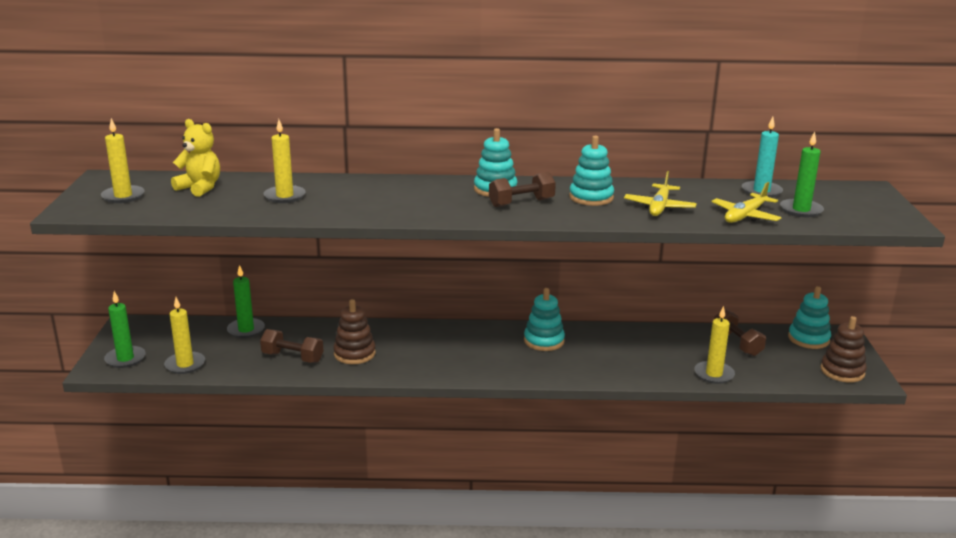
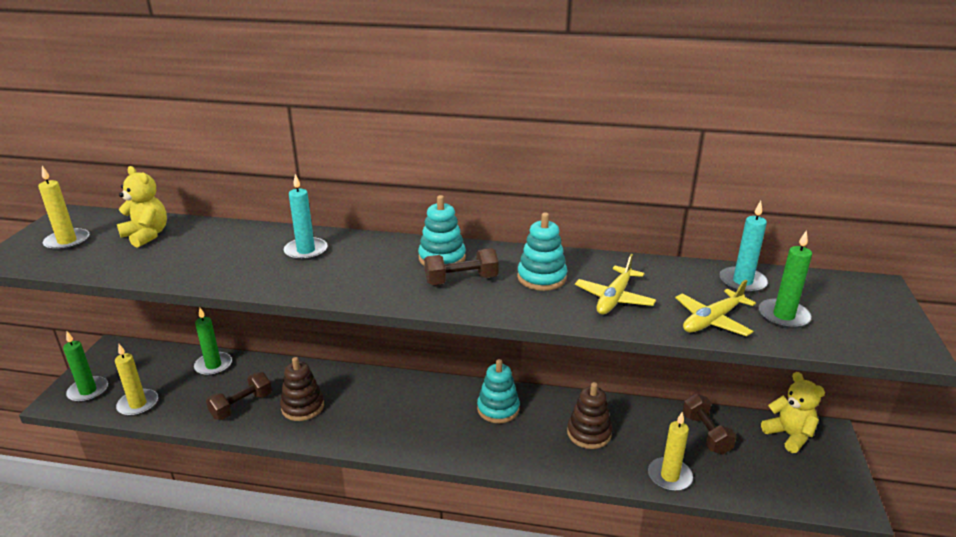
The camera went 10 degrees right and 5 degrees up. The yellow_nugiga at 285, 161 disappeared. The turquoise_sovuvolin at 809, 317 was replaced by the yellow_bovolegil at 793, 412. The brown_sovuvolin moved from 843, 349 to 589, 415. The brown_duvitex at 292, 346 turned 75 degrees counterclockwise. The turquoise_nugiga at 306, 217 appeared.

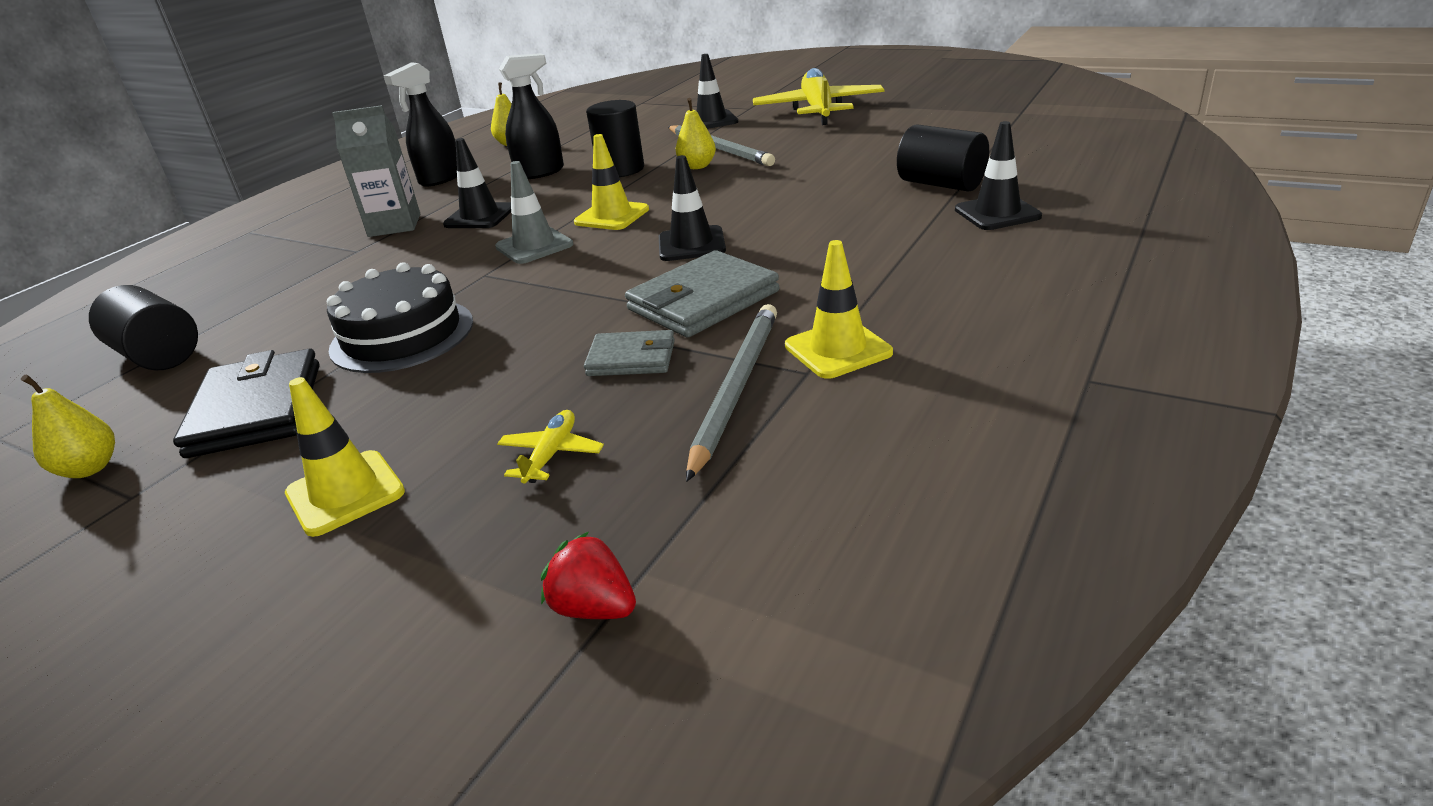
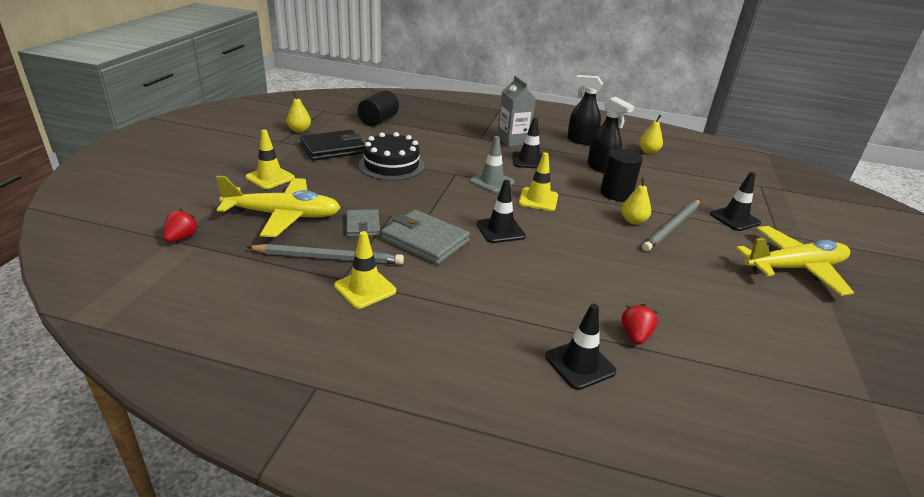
The camera went 70 degrees right and 0 degrees up. The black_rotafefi at 943, 158 was replaced by the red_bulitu at 639, 324. The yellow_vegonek at 550, 447 changed to 2.40 times the size.

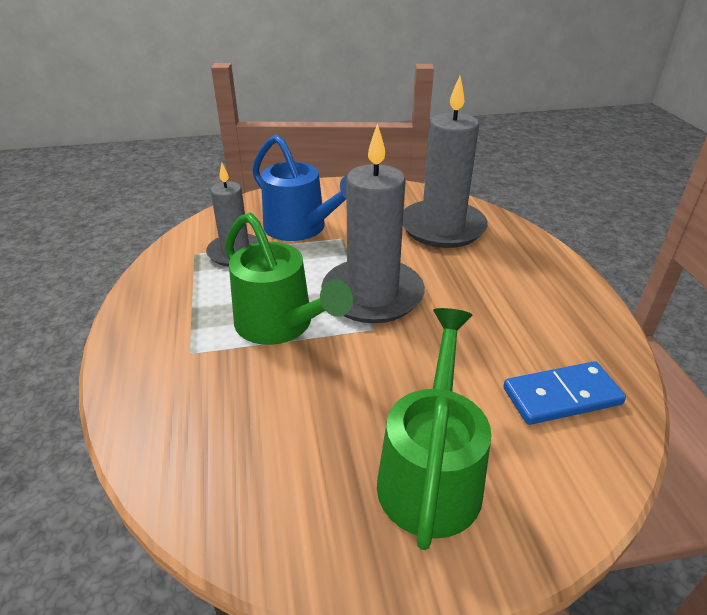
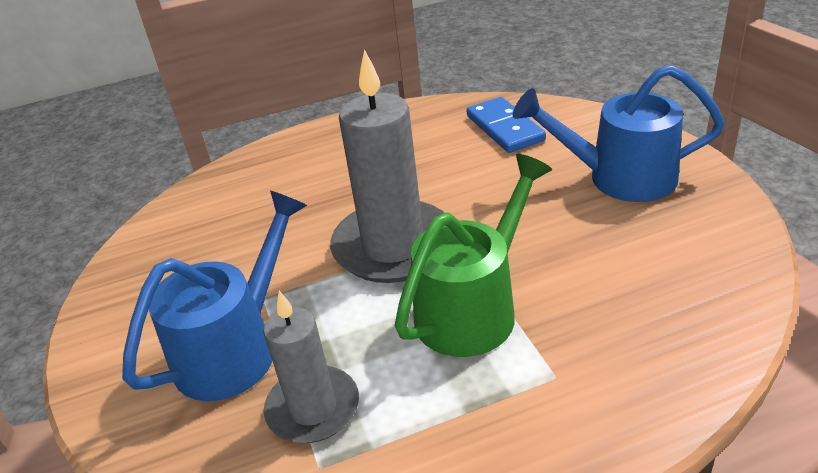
The camera went 95 degrees left and 0 degrees up. The grey_nugiga at 445, 162 disappeared. The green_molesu at 434, 429 became the blue_molesu at 619, 133.

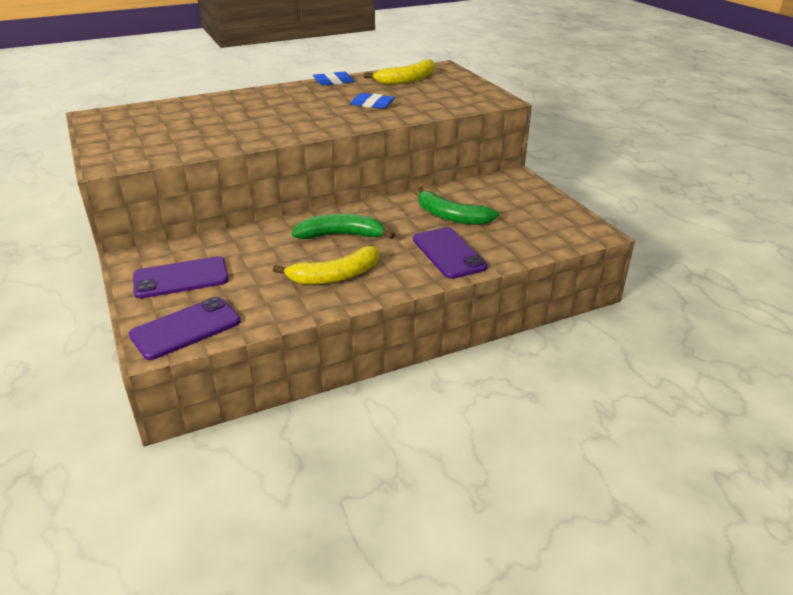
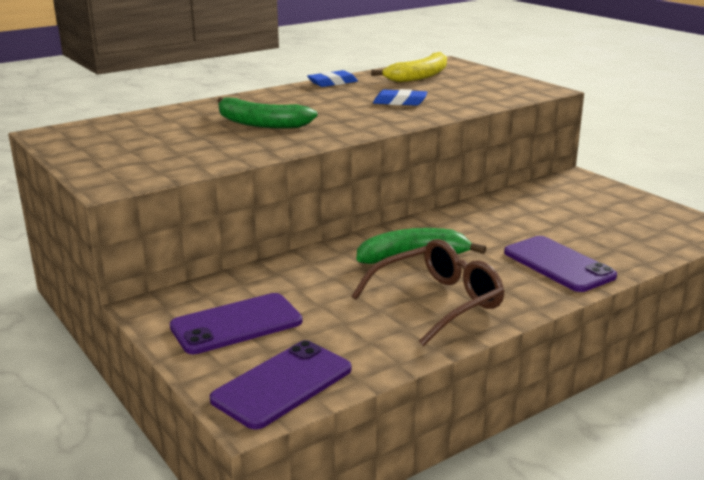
The camera went 10 degrees left and 10 degrees down. The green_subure moved from 458, 206 to 267, 112. The yellow_subure at 326, 265 was replaced by the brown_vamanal at 428, 292.

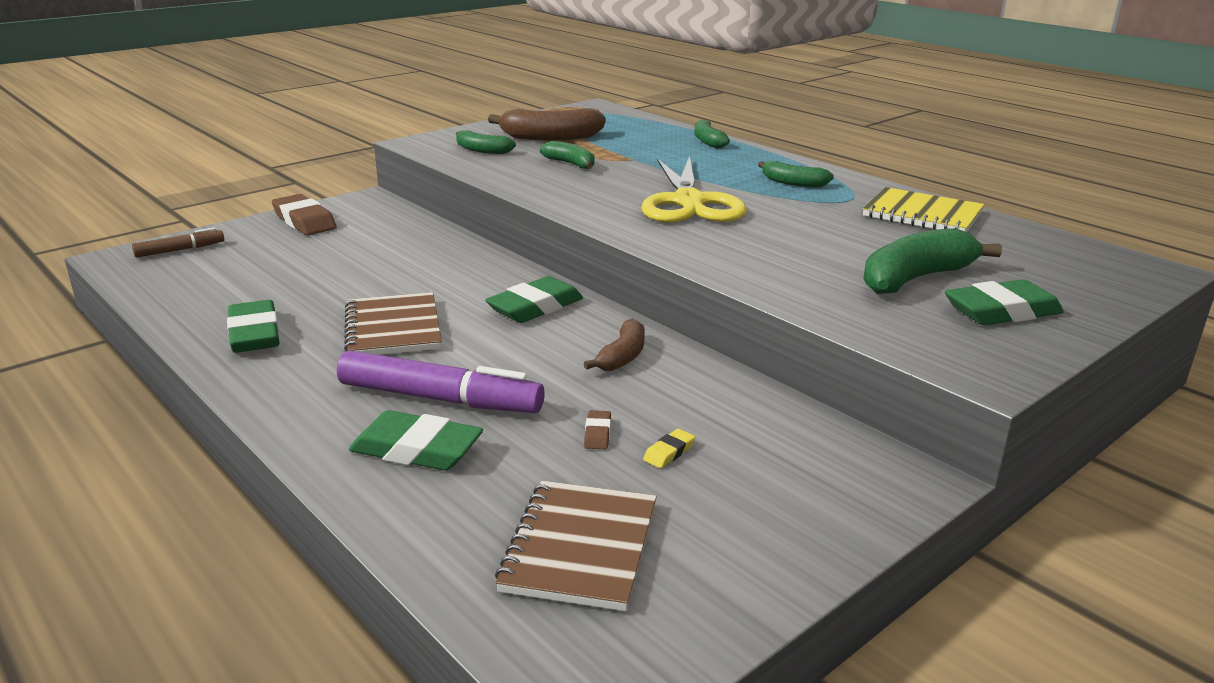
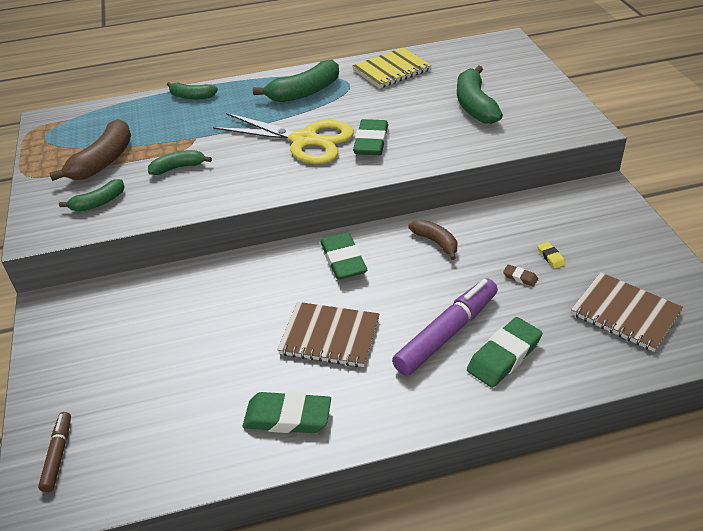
The camera went 60 degrees left and 15 degrees up. The green_subure at 796, 174 changed to 1.69 times the size. The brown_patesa at 304, 215 disappeared. The green_patesa moved from 1004, 302 to 370, 137.

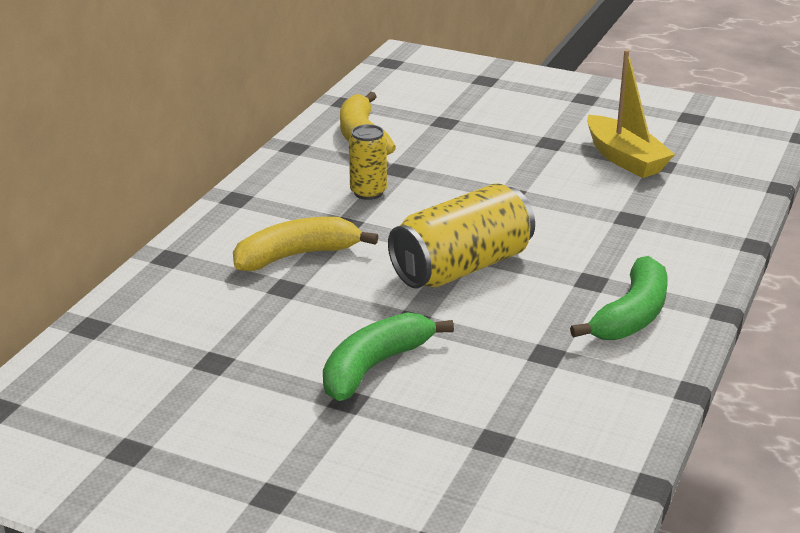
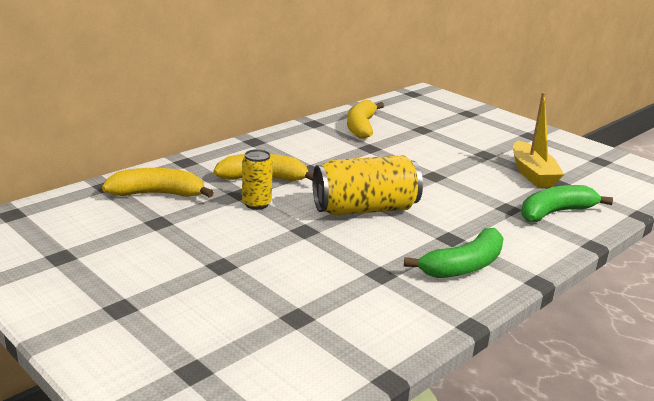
The camera went 20 degrees right and 5 degrees down. The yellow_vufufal moved from 368, 162 to 257, 179. The green_subure moved from 388, 356 to 567, 203. The yellow_subure at 158, 183 appeared.

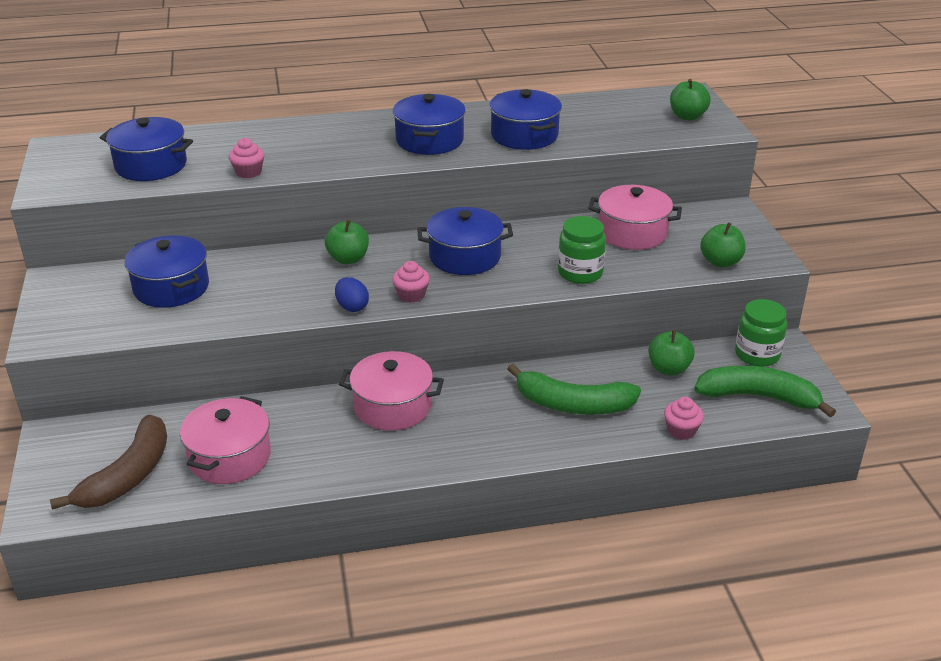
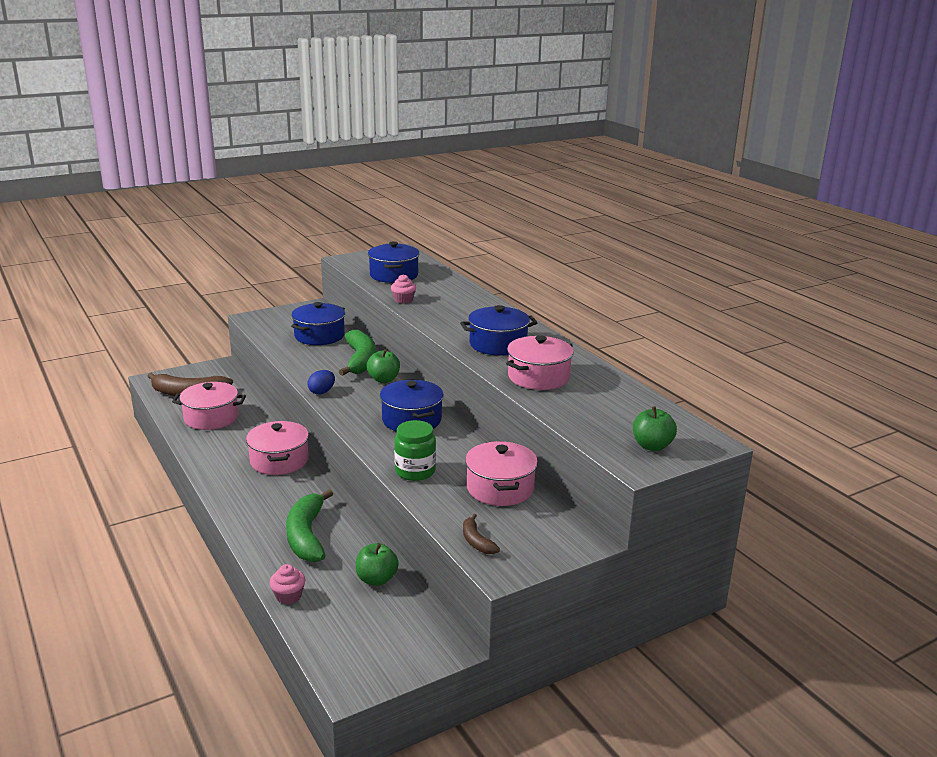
The camera went 70 degrees right and 10 degrees down. The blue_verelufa at 525, 119 became the pink_verelufa at 540, 362. The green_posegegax at 723, 244 was replaced by the brown_subure at 481, 534. The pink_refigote at 411, 282 disappeared. The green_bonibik at 761, 333 disappeared. The green_subure moved from 765, 391 to 357, 353.

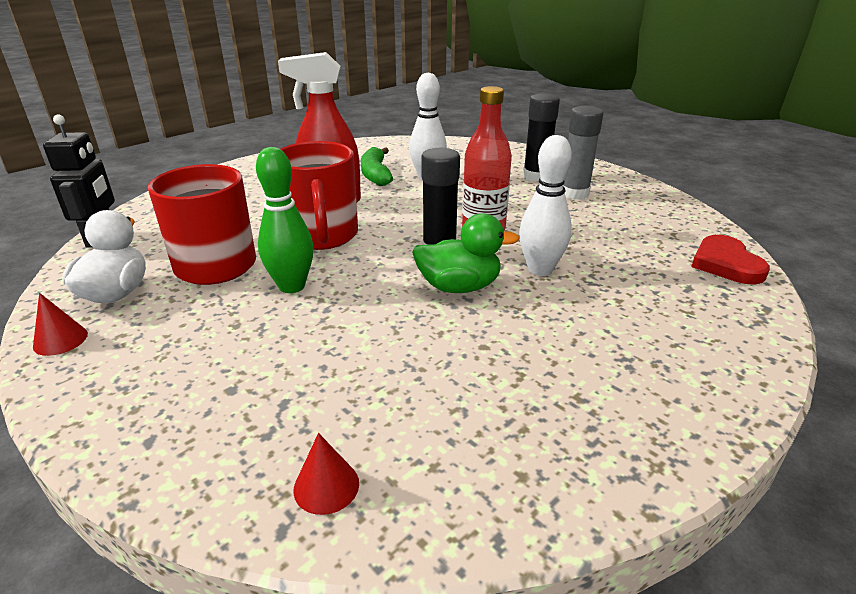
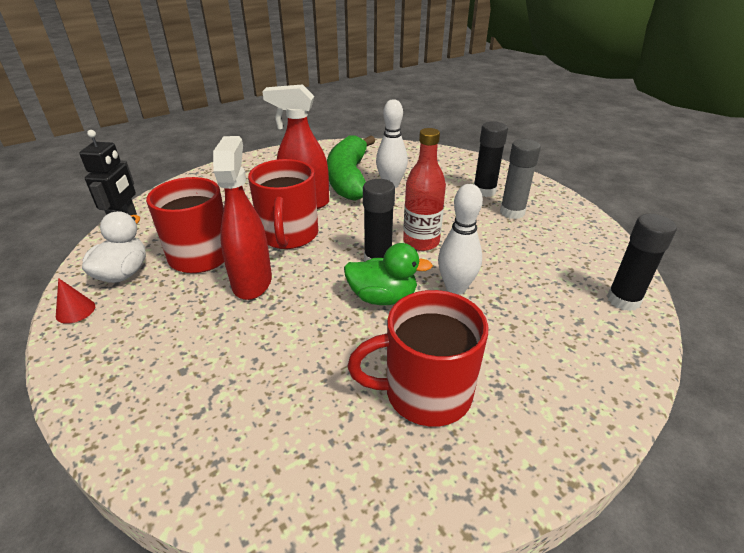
The camera went 10 degrees right and 5 degrees up. The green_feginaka at 285, 220 was replaced by the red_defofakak at 242, 218. The green_subure at 377, 166 changed to 1.75 times the size. The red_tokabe at 730, 259 was replaced by the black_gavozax at 642, 262. The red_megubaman at 326, 474 disappeared. The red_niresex at 418, 358 appeared.

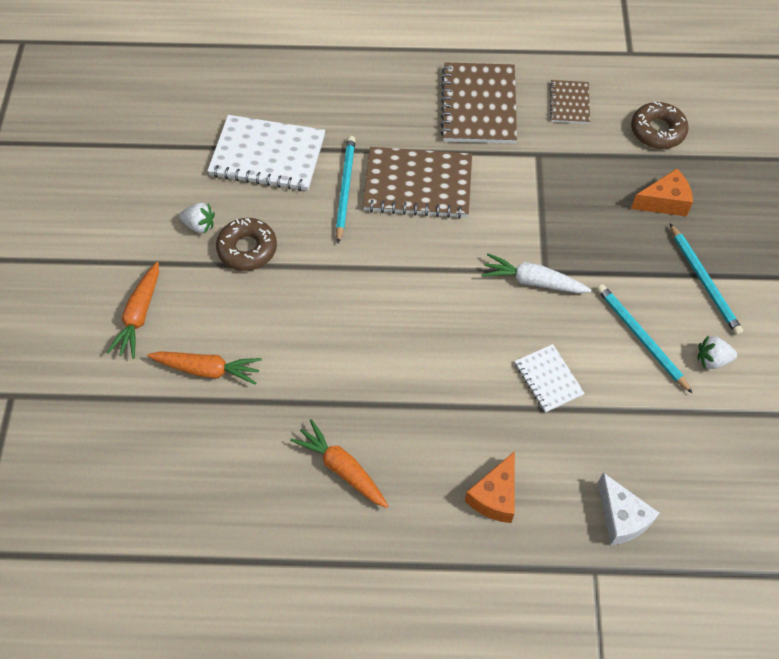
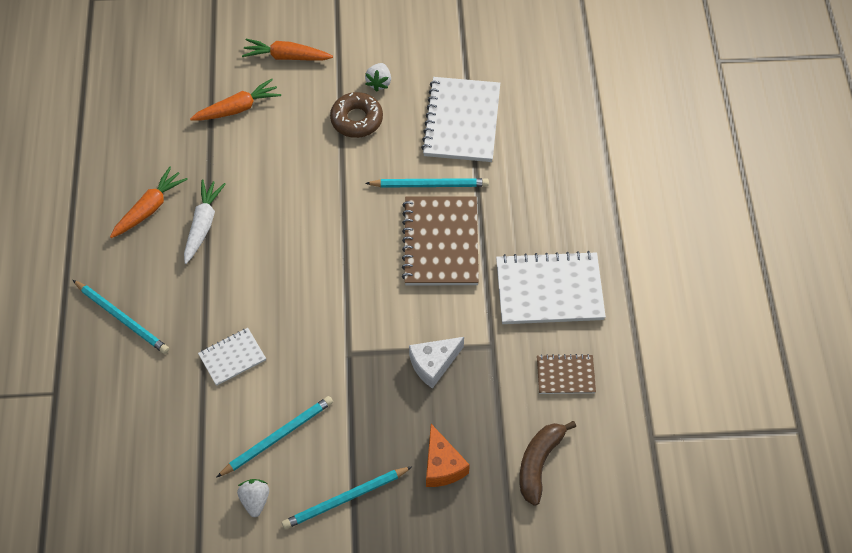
The camera went 85 degrees right and 0 degrees up. The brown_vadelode at 478, 103 became the white_vadelode at 551, 287. The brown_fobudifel at 660, 125 was replaced by the brown_subure at 547, 463. The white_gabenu moved from 536, 273 to 205, 221. The orange_gabenu at 204, 368 turned 120 degrees counterclockwise. The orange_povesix at 490, 487 was replaced by the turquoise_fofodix at 121, 317. The white_povesix moved from 629, 509 to 436, 363.

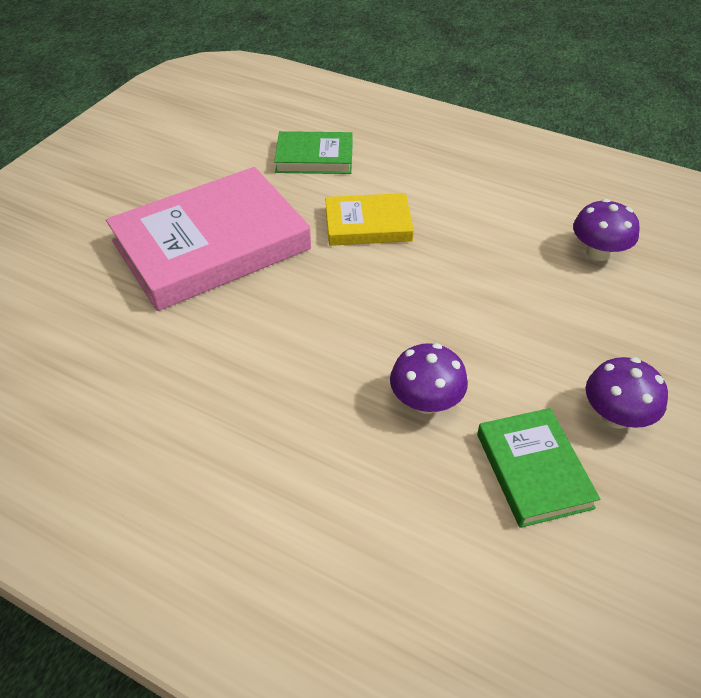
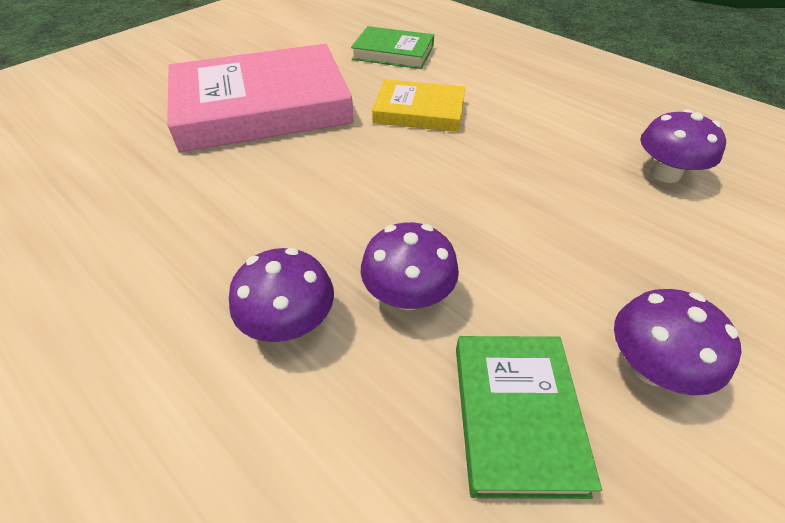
The camera went 15 degrees right and 0 degrees up. The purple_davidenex at 281, 295 appeared.

